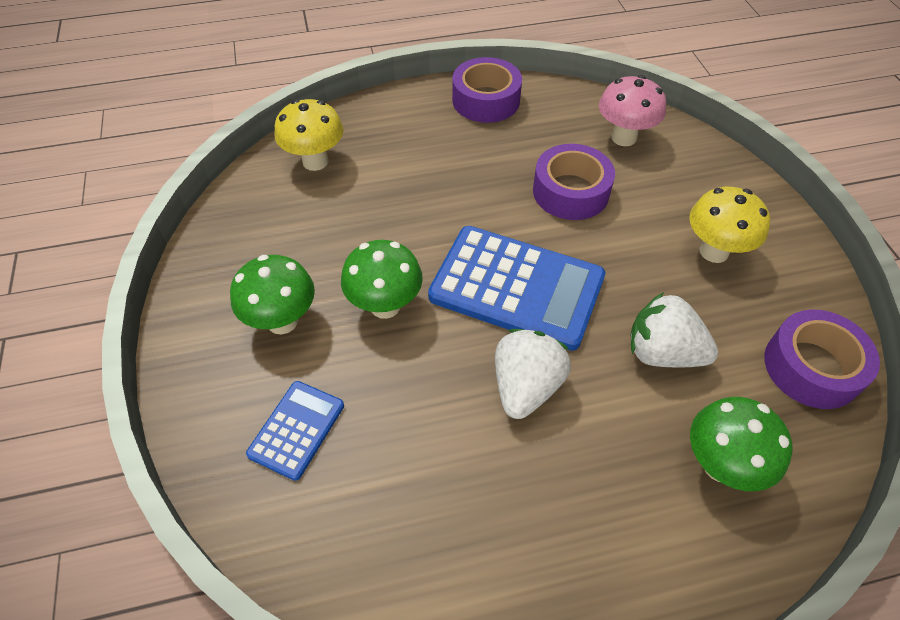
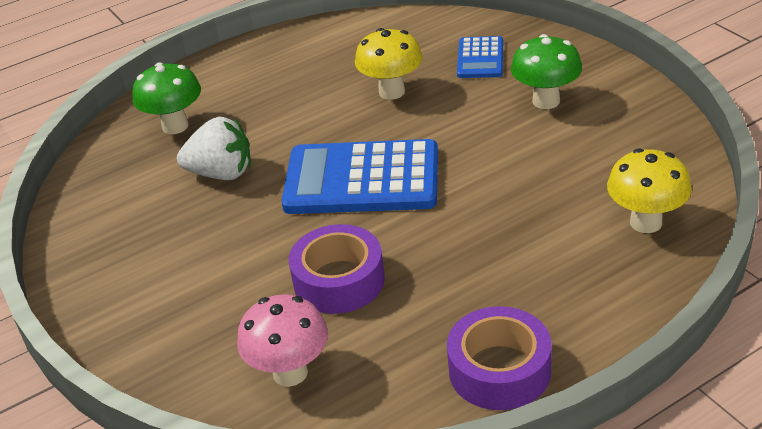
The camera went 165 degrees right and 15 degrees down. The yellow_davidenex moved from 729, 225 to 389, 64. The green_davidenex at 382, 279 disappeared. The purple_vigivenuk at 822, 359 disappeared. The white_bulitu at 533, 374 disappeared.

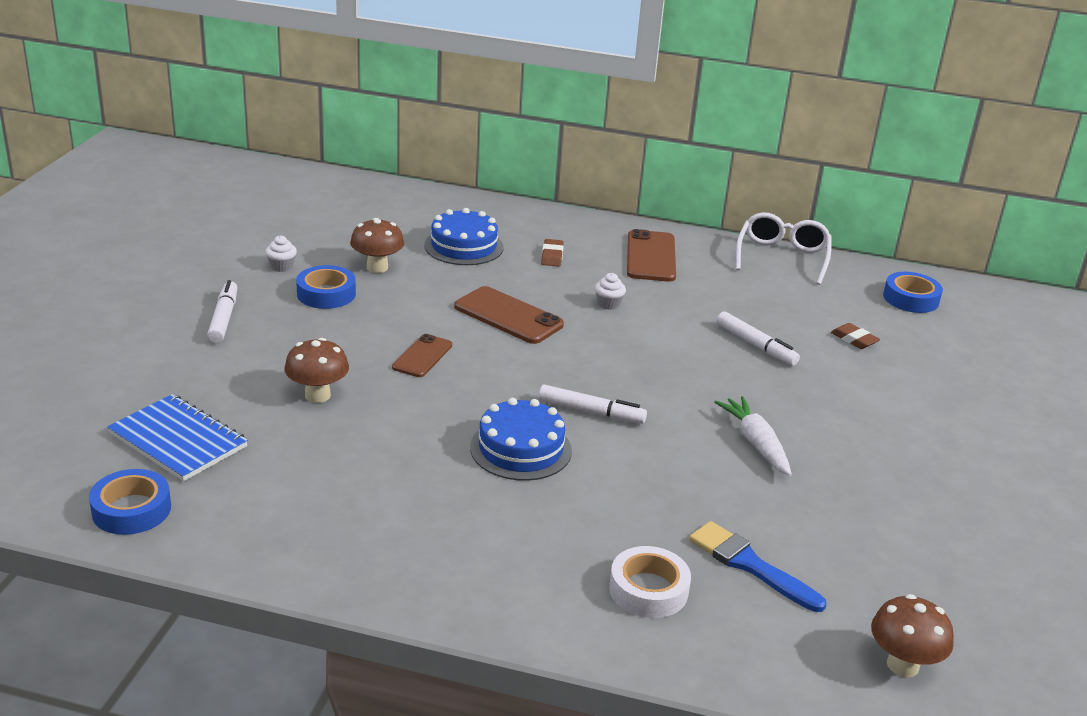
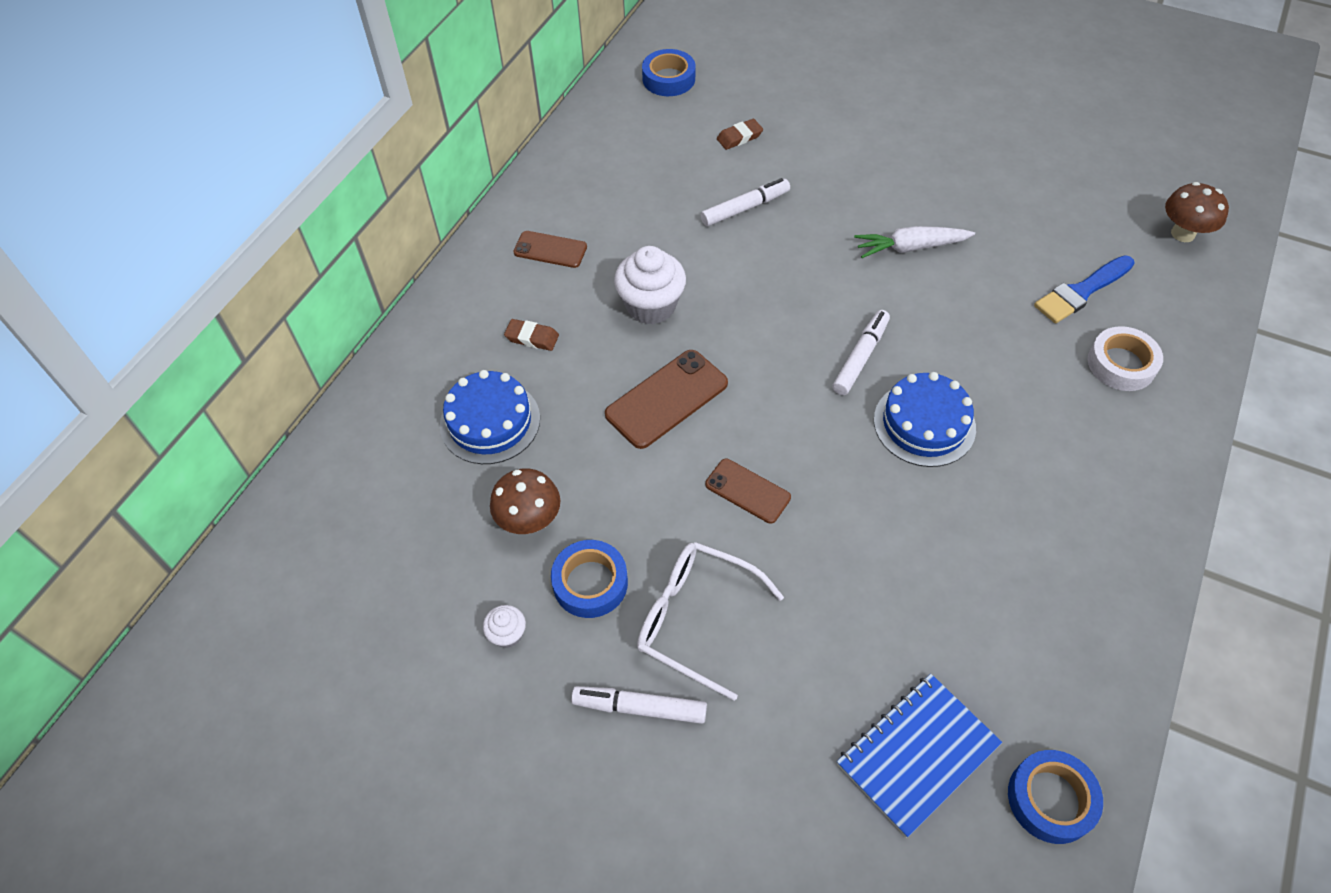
The camera went 75 degrees left and 25 degrees up. The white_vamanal moved from 783, 248 to 710, 621. The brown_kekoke at 651, 255 changed to 0.63 times the size. The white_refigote at 610, 291 changed to 2.03 times the size. The brown_davidenex at 316, 370 disappeared.

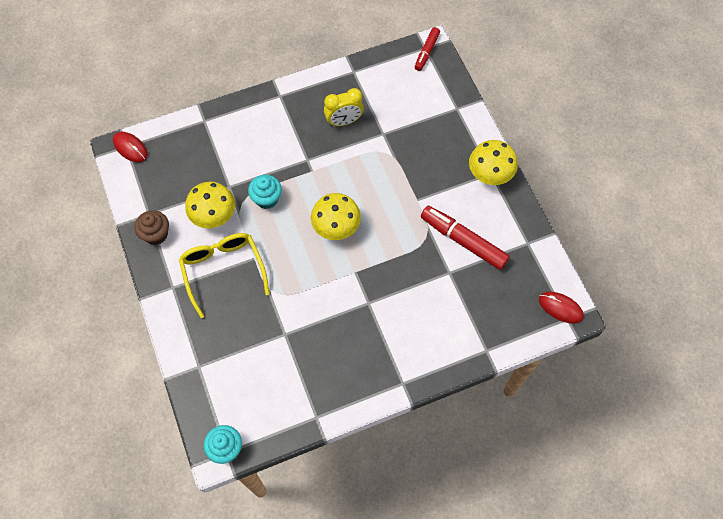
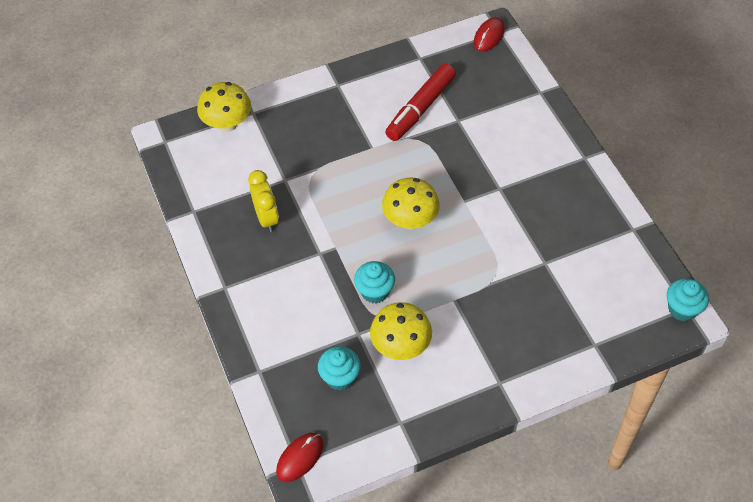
The camera went 90 degrees left and 10 degrees down. The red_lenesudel at 427, 49 disappeared. The yellow_davidenex moved from 493, 162 to 224, 107. The brown_refigote at 151, 227 disappeared. The yellow_vamanal at 224, 275 disappeared. The turquoise_refigote at 339, 368 appeared.

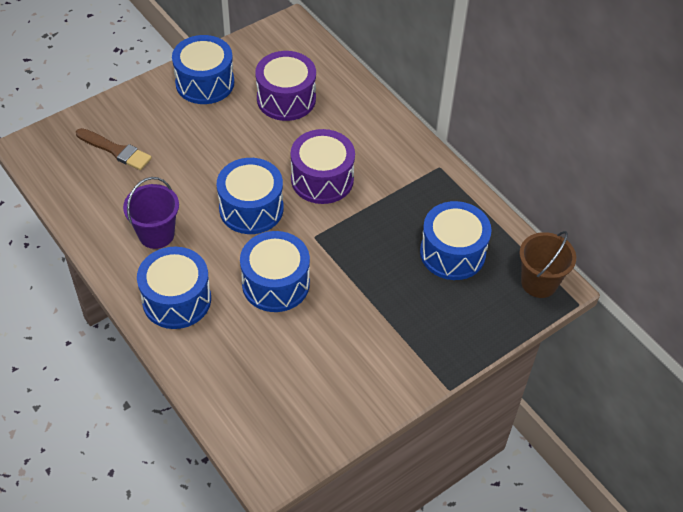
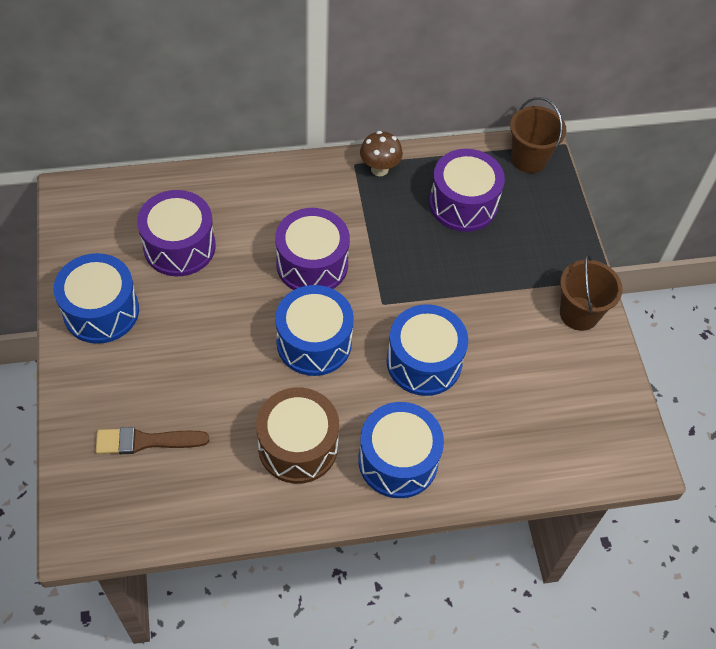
The camera went 65 degrees left and 5 degrees up. The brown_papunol at 114, 149 turned 150 degrees counterclockwise. The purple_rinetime at 151, 213 was replaced by the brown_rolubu at 297, 435. The blue_rolubu at 456, 240 became the purple_rolubu at 467, 190. The brown_davidenex at 381, 153 appeared. The brown_rinetime at 591, 292 appeared.

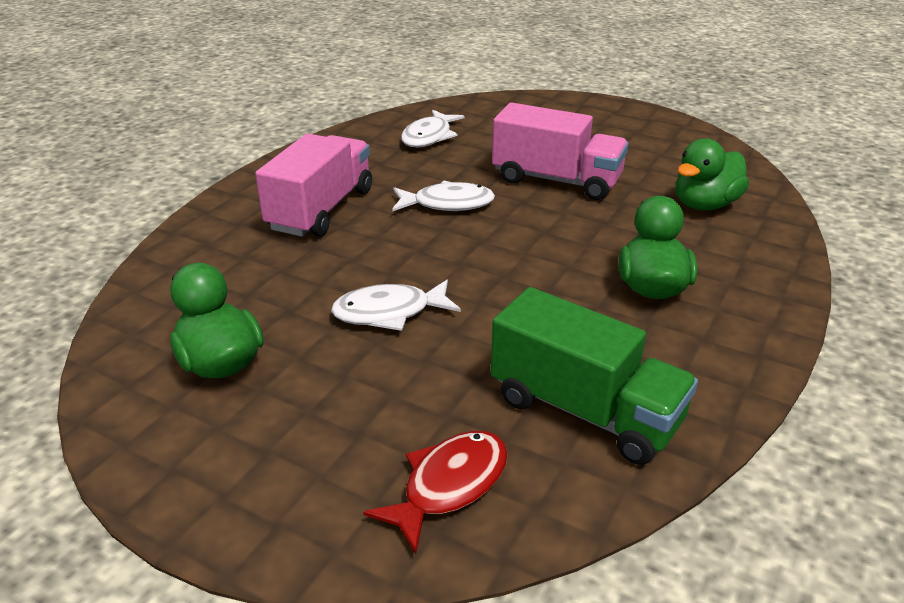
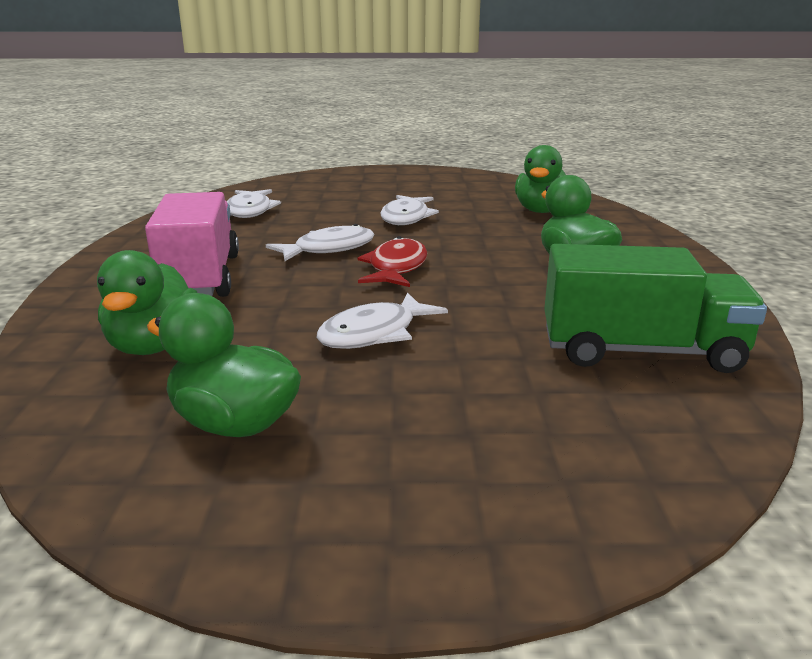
The camera went 30 degrees left and 10 degrees down. The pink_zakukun at 560, 151 was replaced by the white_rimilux at 409, 210. The red_rimilux moved from 435, 492 to 392, 261. The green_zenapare at 147, 302 appeared.

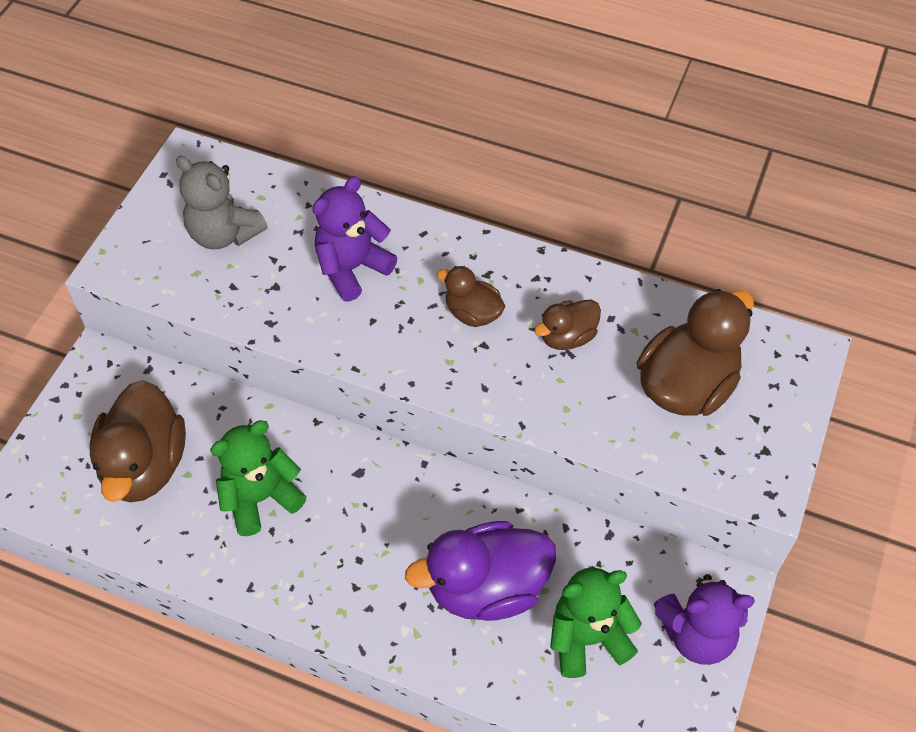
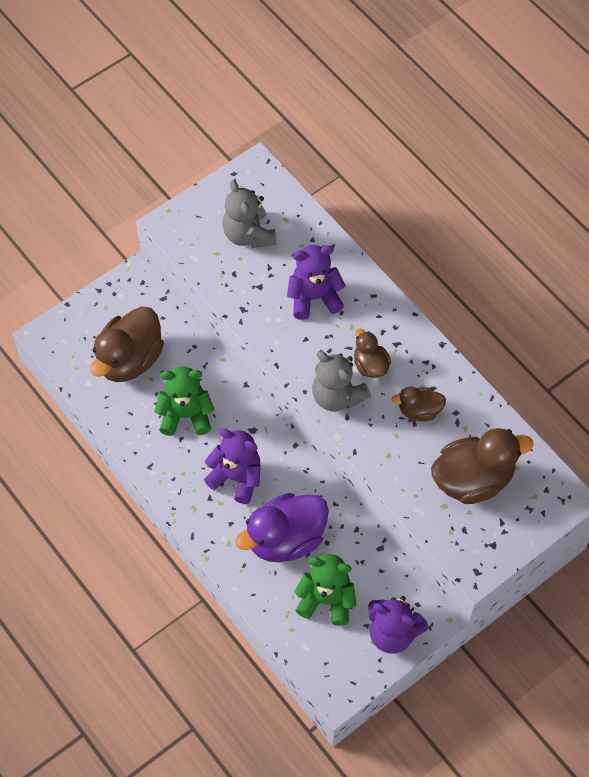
The camera went 30 degrees right and 5 degrees up. The purple_zenapare at 480, 571 turned 45 degrees counterclockwise. The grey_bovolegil at 341, 381 appeared. The purple_bovolegil at 232, 466 appeared.

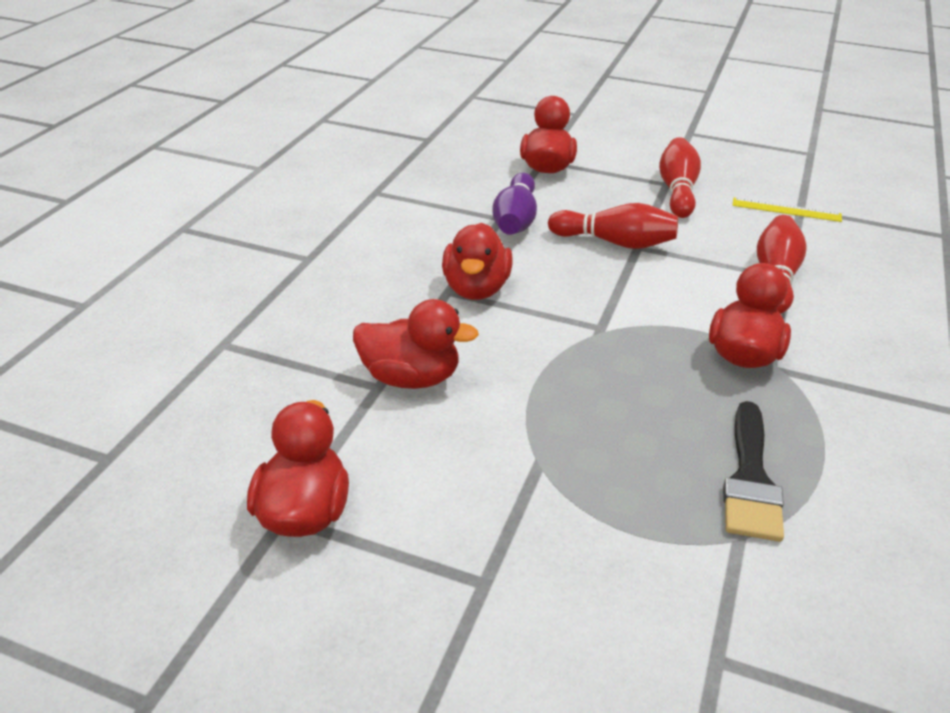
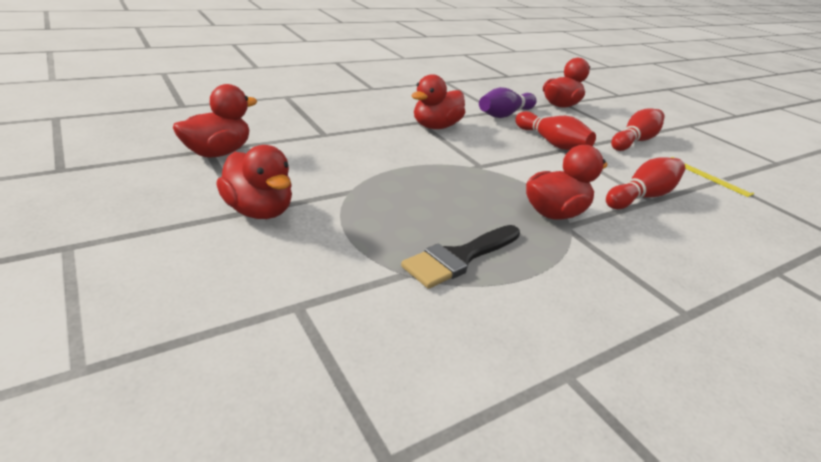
The camera went 35 degrees right and 5 degrees down. The red_zenapare moved from 416, 344 to 254, 182.

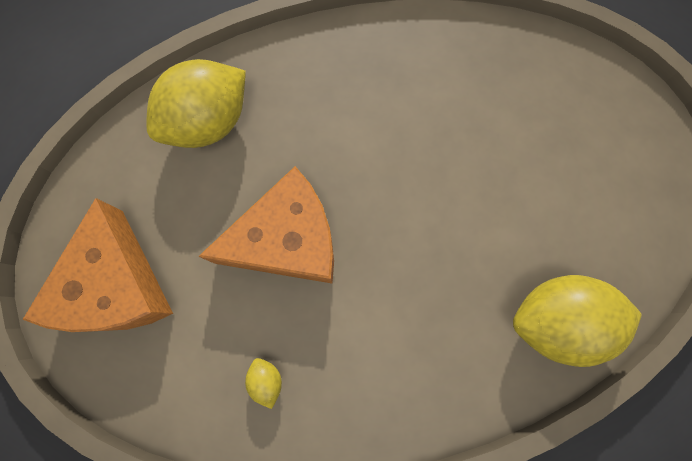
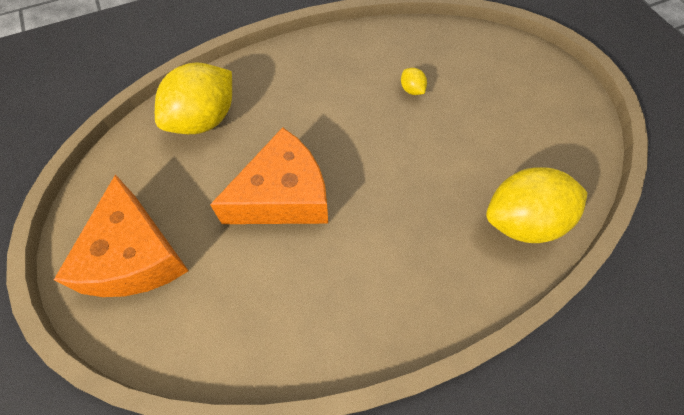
The camera went 10 degrees left and 15 degrees down. The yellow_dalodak moved from 263, 383 to 414, 81.

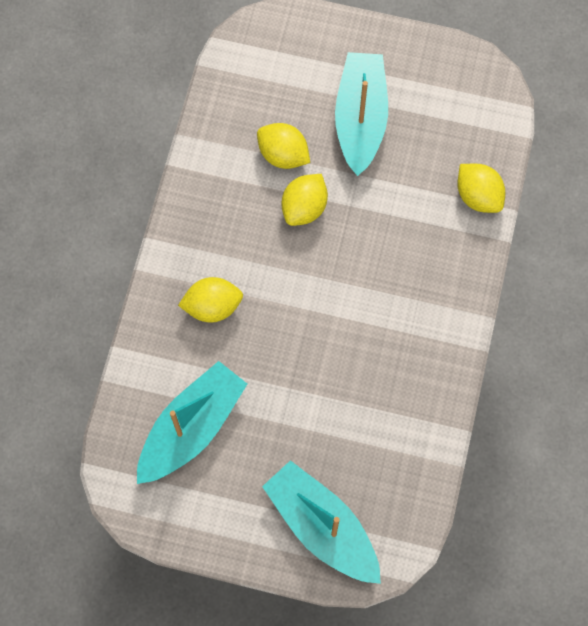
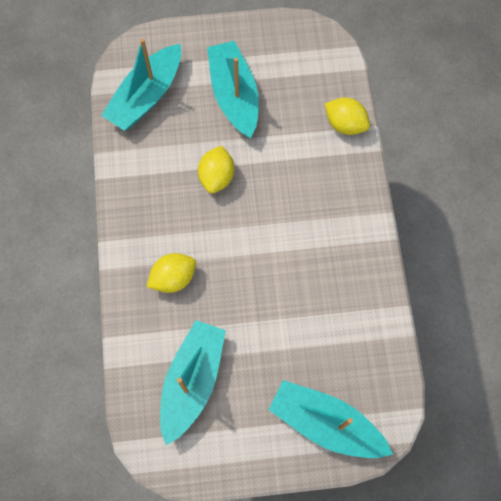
The camera went 20 degrees left and 0 degrees up. The yellow_dalodak at 283, 146 disappeared. The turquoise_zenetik at 141, 85 appeared.

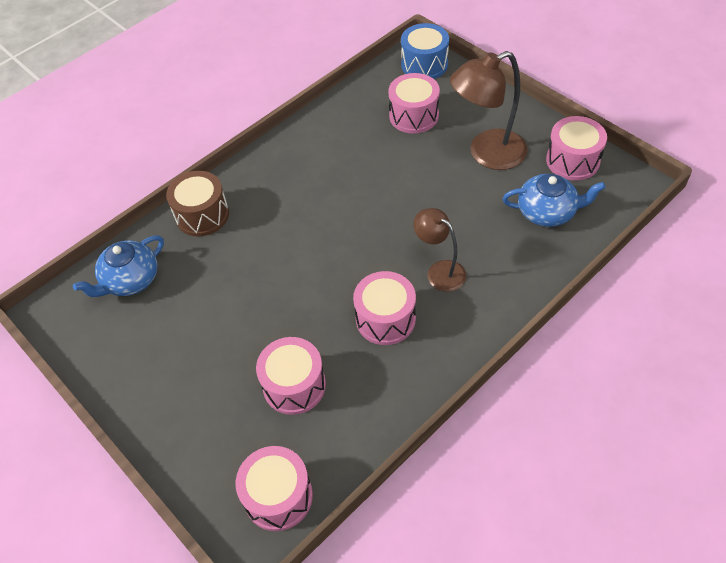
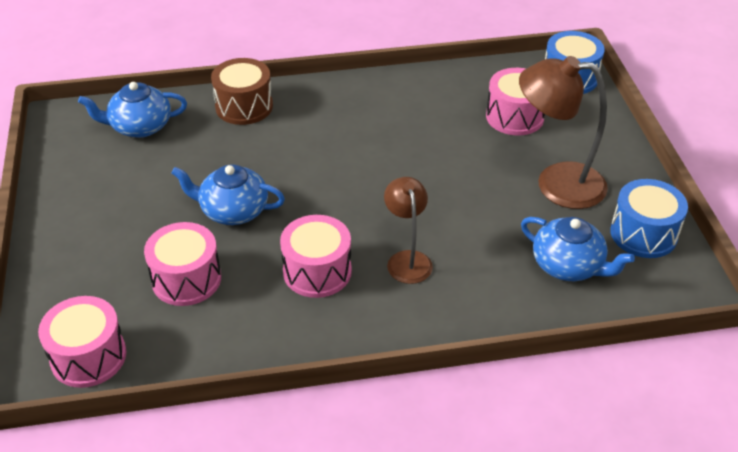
The camera went 30 degrees right and 10 degrees down. The pink_rolubu at 576, 148 became the blue_rolubu at 649, 218. The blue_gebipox at 228, 195 appeared.

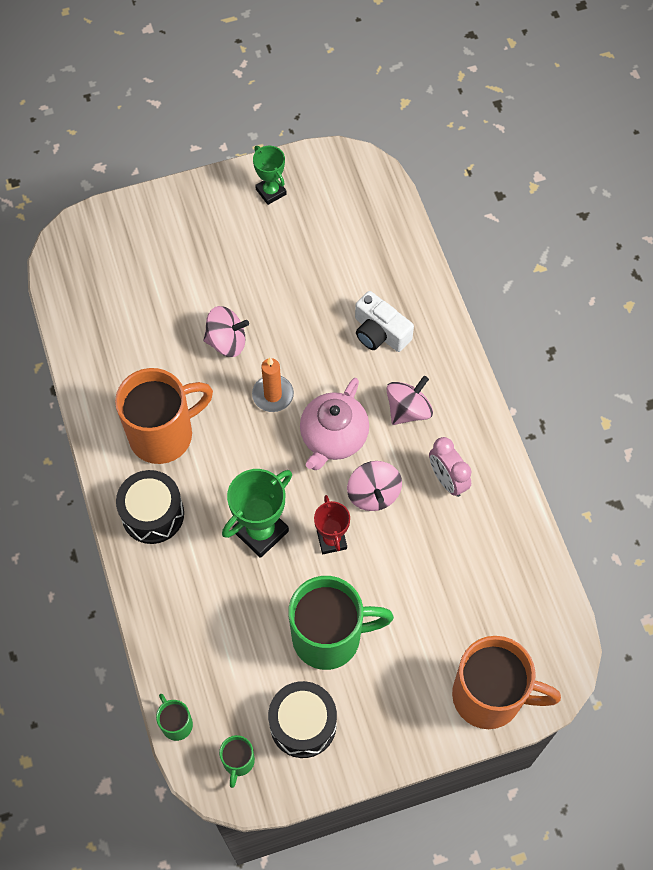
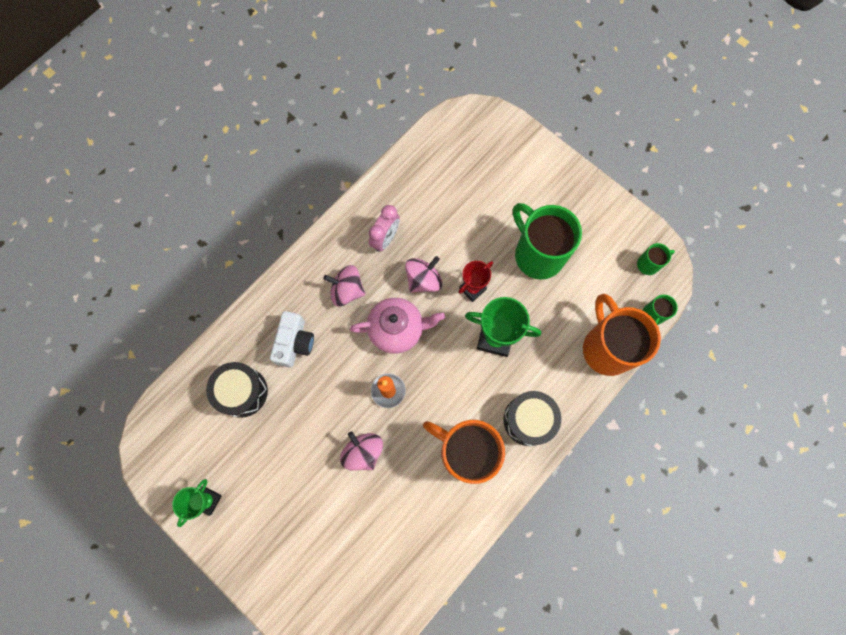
The camera went 120 degrees left and 10 degrees up. The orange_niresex moved from 506, 682 to 622, 335. The black_rolubu moved from 302, 719 to 237, 390.

